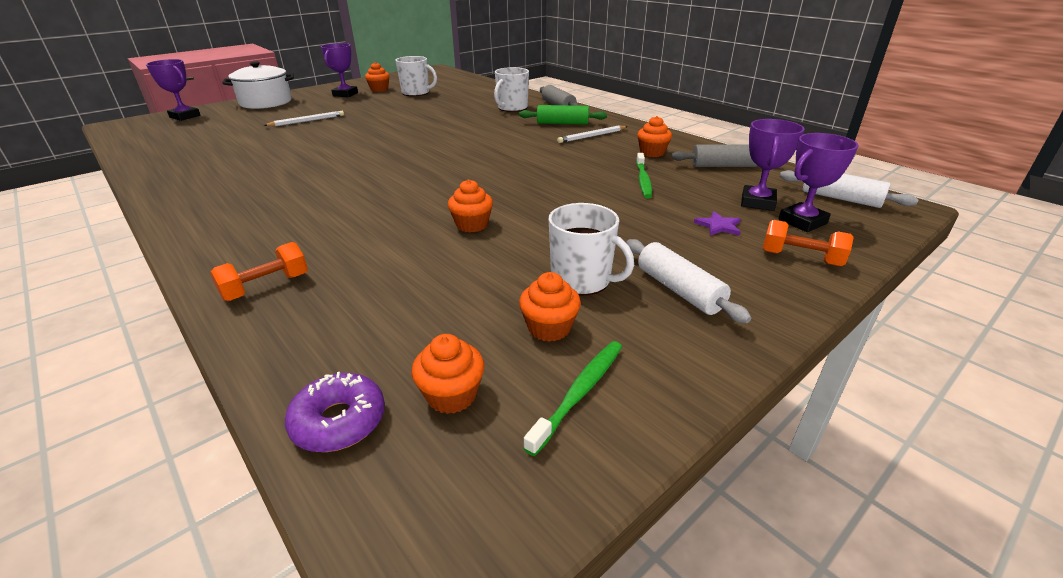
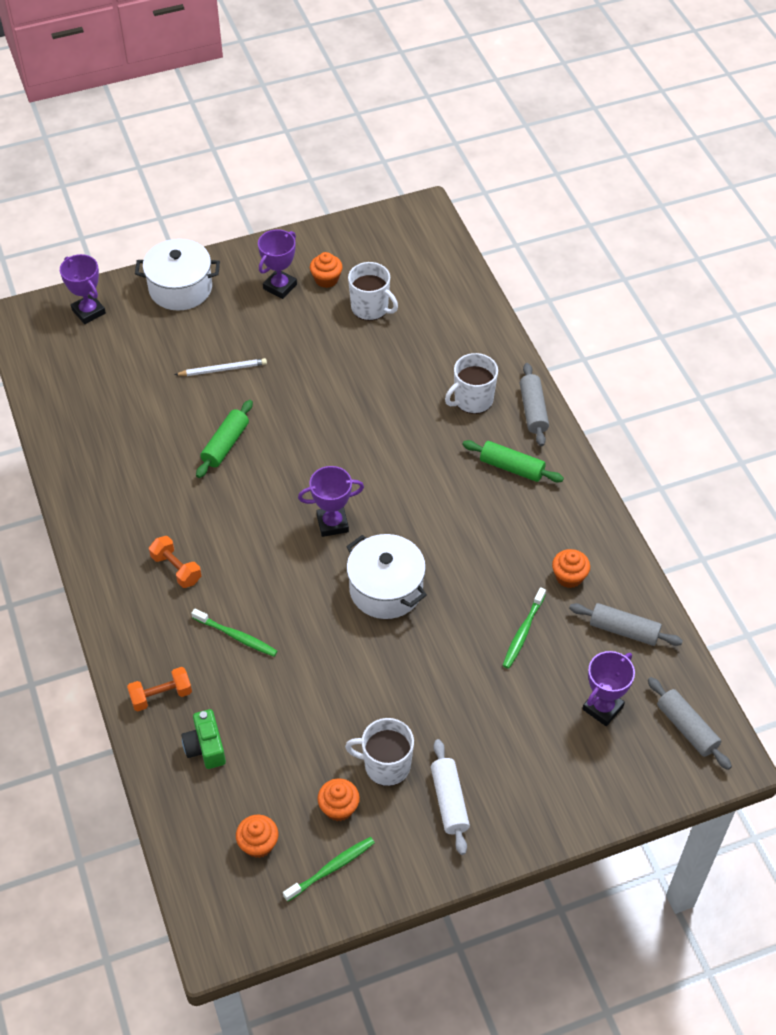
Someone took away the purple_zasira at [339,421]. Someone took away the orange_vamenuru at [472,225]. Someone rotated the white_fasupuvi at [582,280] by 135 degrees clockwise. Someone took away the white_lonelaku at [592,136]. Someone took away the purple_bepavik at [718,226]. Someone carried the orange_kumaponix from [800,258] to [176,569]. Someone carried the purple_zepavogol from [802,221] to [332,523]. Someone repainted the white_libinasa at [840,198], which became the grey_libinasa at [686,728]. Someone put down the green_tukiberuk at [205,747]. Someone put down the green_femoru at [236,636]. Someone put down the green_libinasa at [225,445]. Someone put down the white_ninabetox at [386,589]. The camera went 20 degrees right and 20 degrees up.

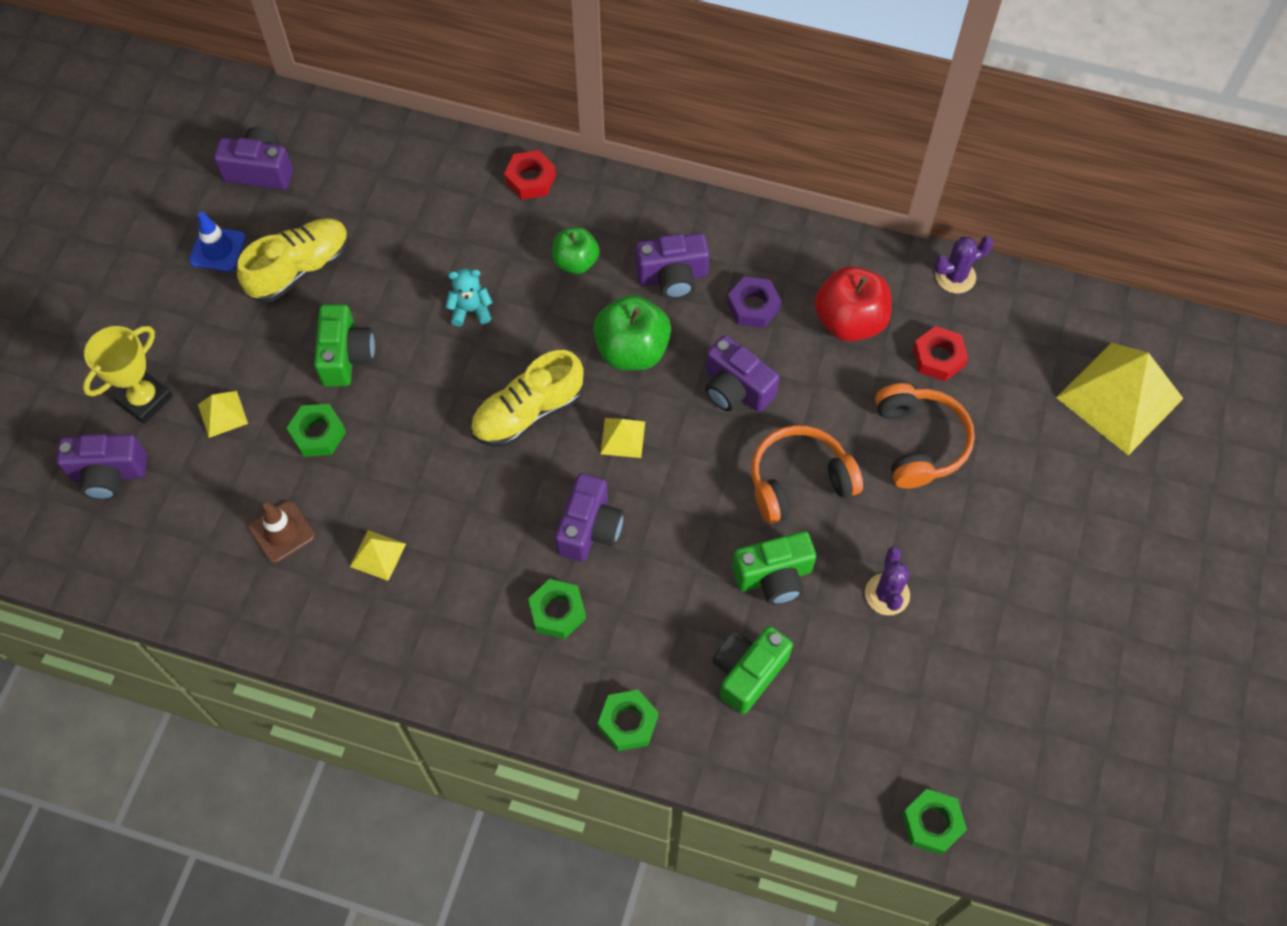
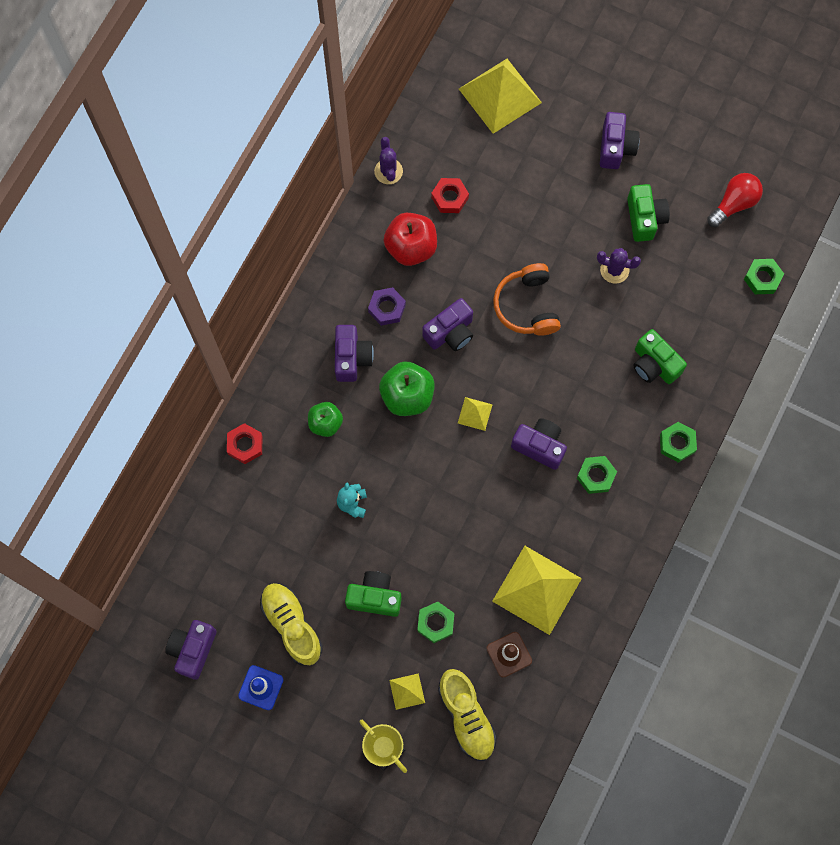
Someone carried the purple_tukiberuk from [109,474] to [615,147]. Someone scaled the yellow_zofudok at [378,555] by 2.24. Someone carried the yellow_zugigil from [528,413] to [466,717]. Someone carried the green_tukiberuk from [774,576] to [644,218]. Someone took away the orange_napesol at [919,442]. Someone put down the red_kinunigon at [734,204]. The camera went 80 degrees left and 10 degrees up.

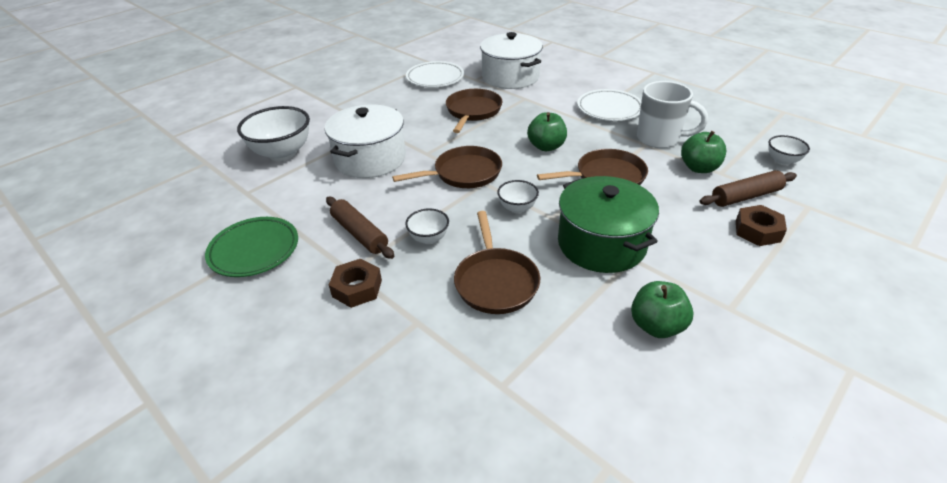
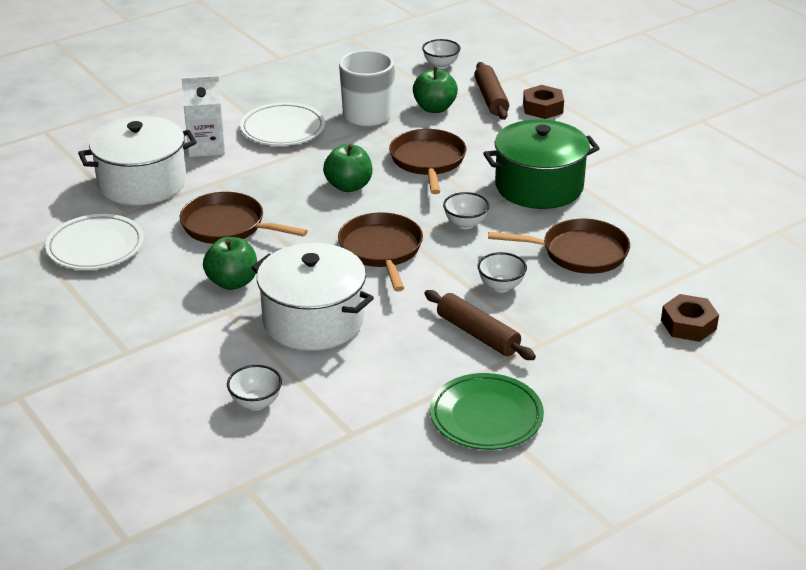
Someone scaled the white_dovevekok at [282,153] by 0.51. Someone rotated the brown_libinasa at [360,234] by 75 degrees clockwise. Someone carried the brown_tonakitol from [357,288] to [688,324]. Someone carried the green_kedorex from [656,326] to [232,282]. Someone put down the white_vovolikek at [206,147]. The camera went 80 degrees left and 5 degrees down.

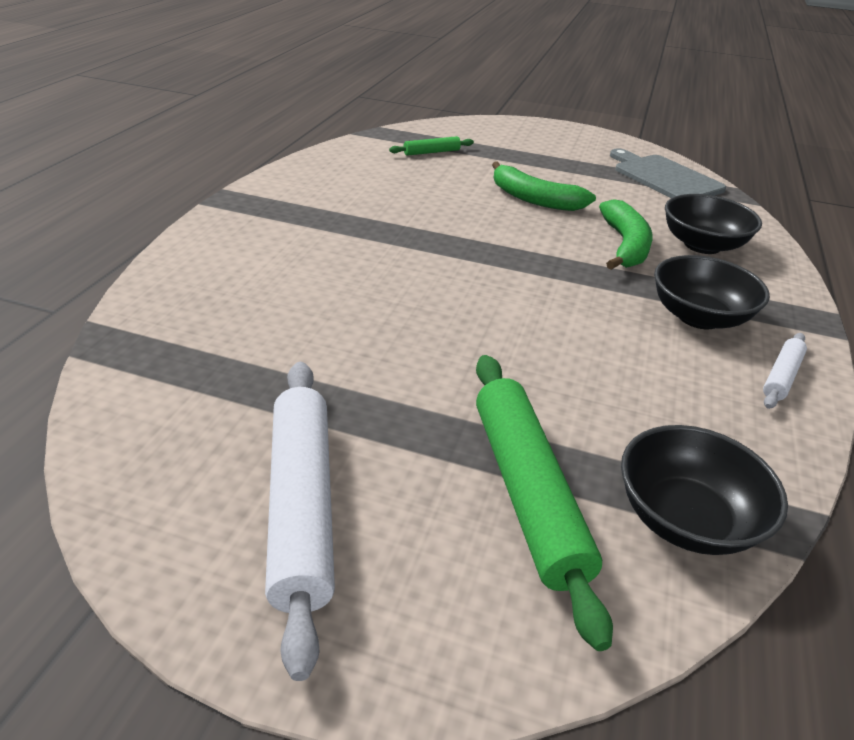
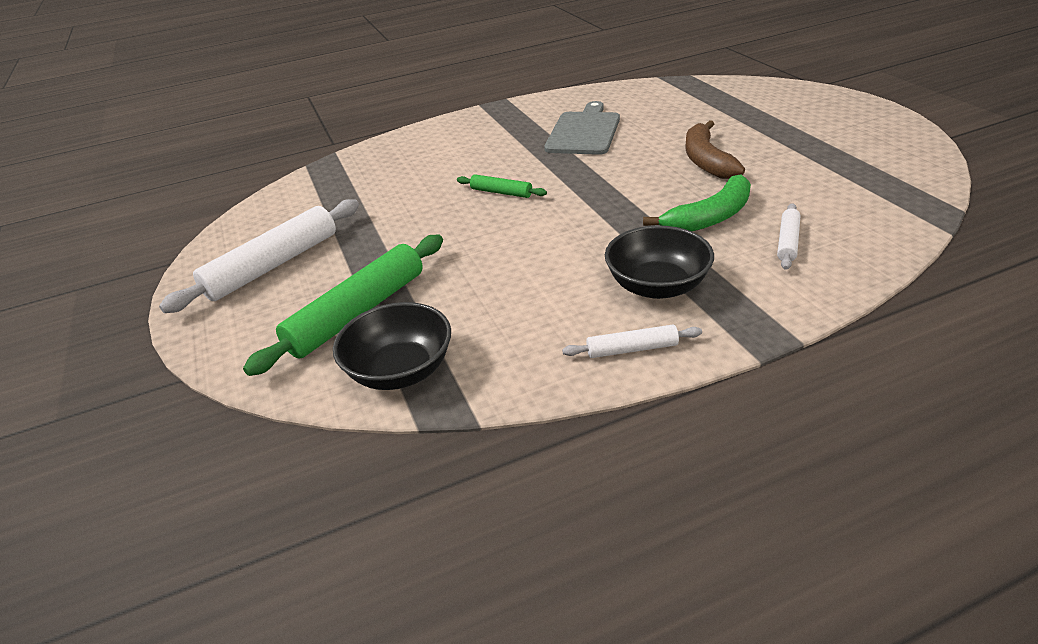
Someone carried the green_libinasa from [431,152] to [501,192]. Someone repainted the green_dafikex at [534,199], which became the brown_dafikex at [706,160]. Someone carried the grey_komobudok from [664,178] to [584,132]. Someone swapped the black_dovevekok at [702,245] for the white_libinasa at [788,242]. The camera went 55 degrees right and 0 degrees up.

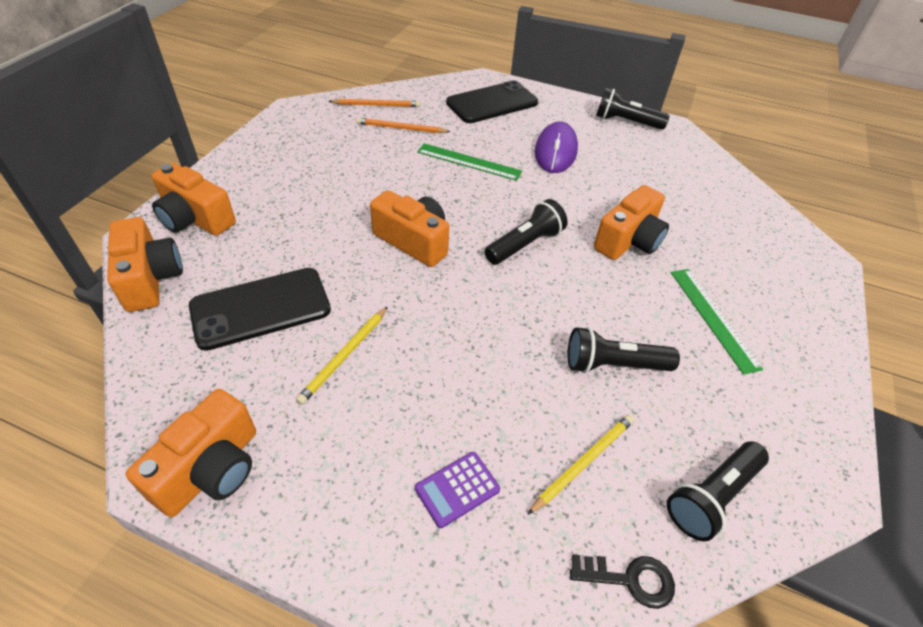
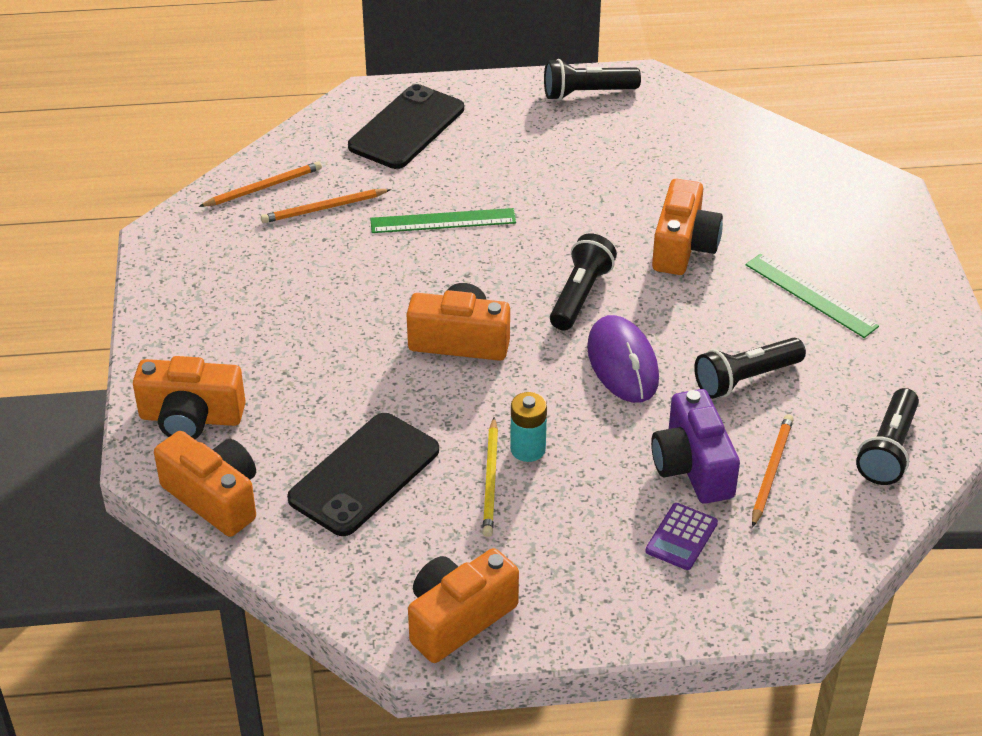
Someone rotated the orange_tukiberuk at [211,469] by 135 degrees counterclockwise. Someone repainted the yellow_lonelaku at [583,462], which became the orange_lonelaku at [771,471]. Someone carried the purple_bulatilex from [555,151] to [622,363]. Someone took away the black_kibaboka at [629,579]. Someone put down the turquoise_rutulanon at [528,449]. Someone put down the purple_tukiberuk at [692,466]. The camera went 25 degrees left and 5 degrees down.

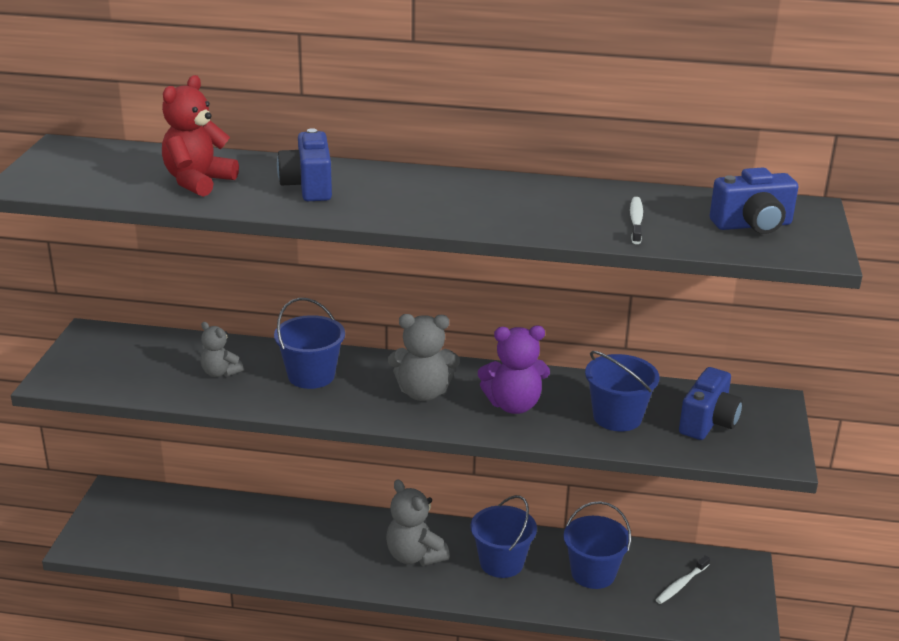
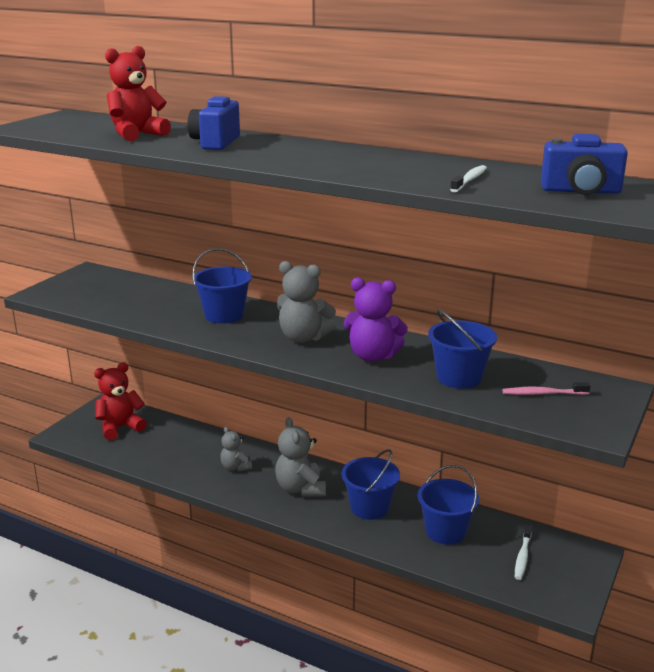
Someone carried the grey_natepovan from [220,372] to [235,467]. Someone rotated the white_femoru at [681,584] by 45 degrees counterclockwise. Someone swapped the blue_tukiberuk at [708,422] for the pink_femoru at [543,393]. Someone put down the red_natepovan at [120,427]. The camera went 20 degrees right and 5 degrees down.

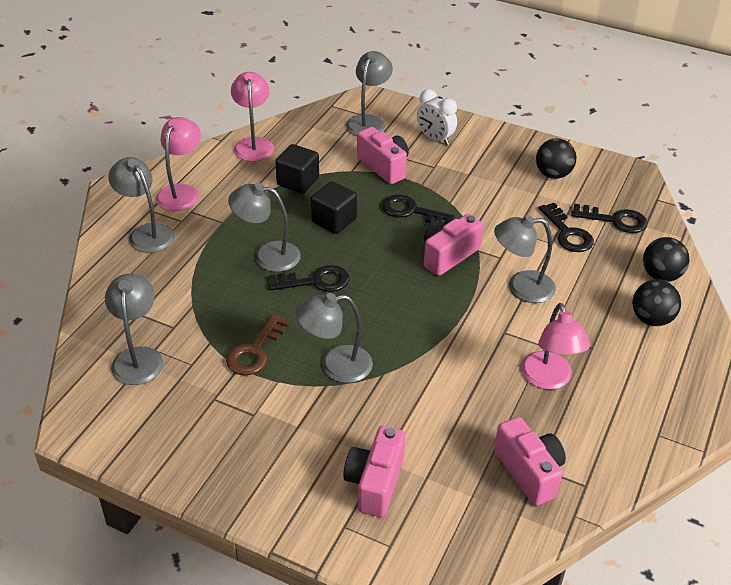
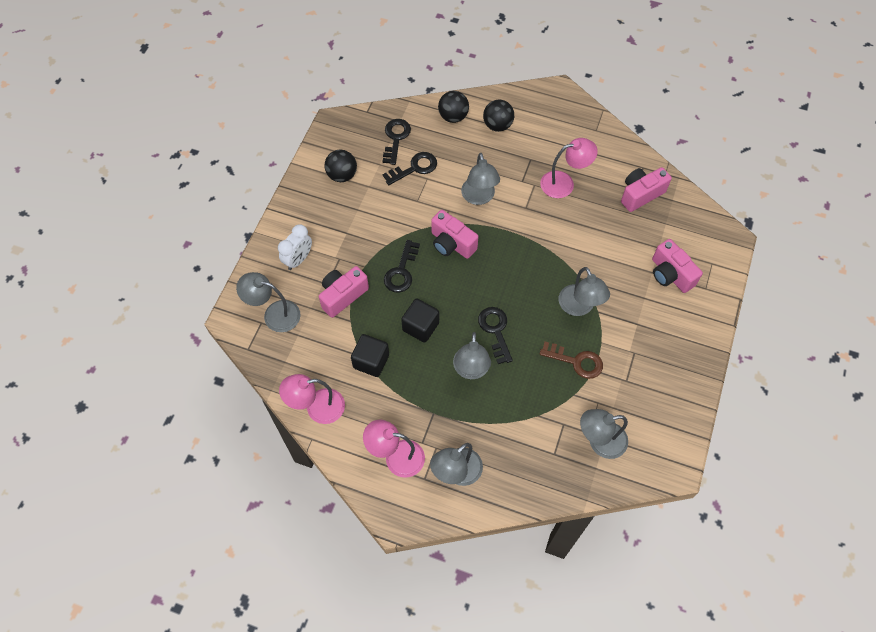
Someone rotated the pink_tukiberuk at [375,482] by 45 degrees clockwise. The camera went 95 degrees left and 20 degrees up.

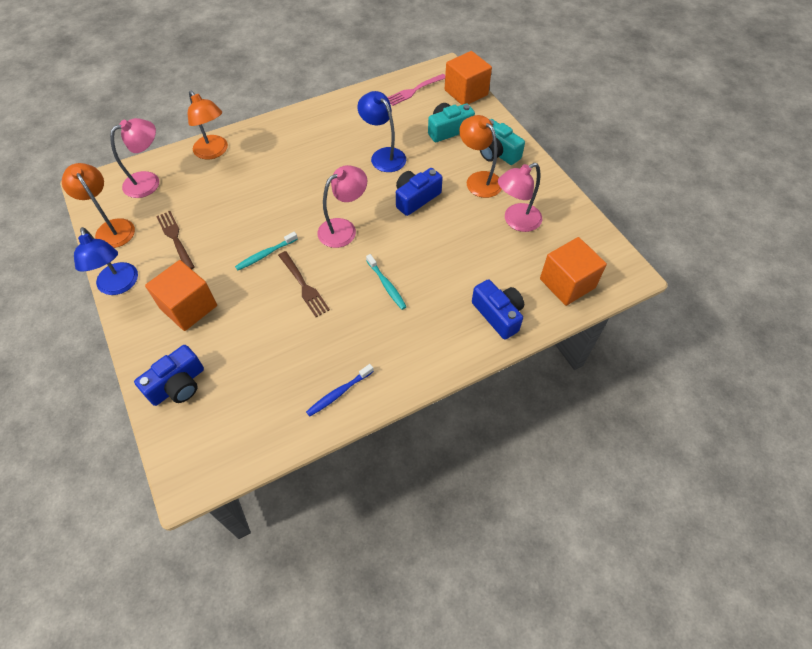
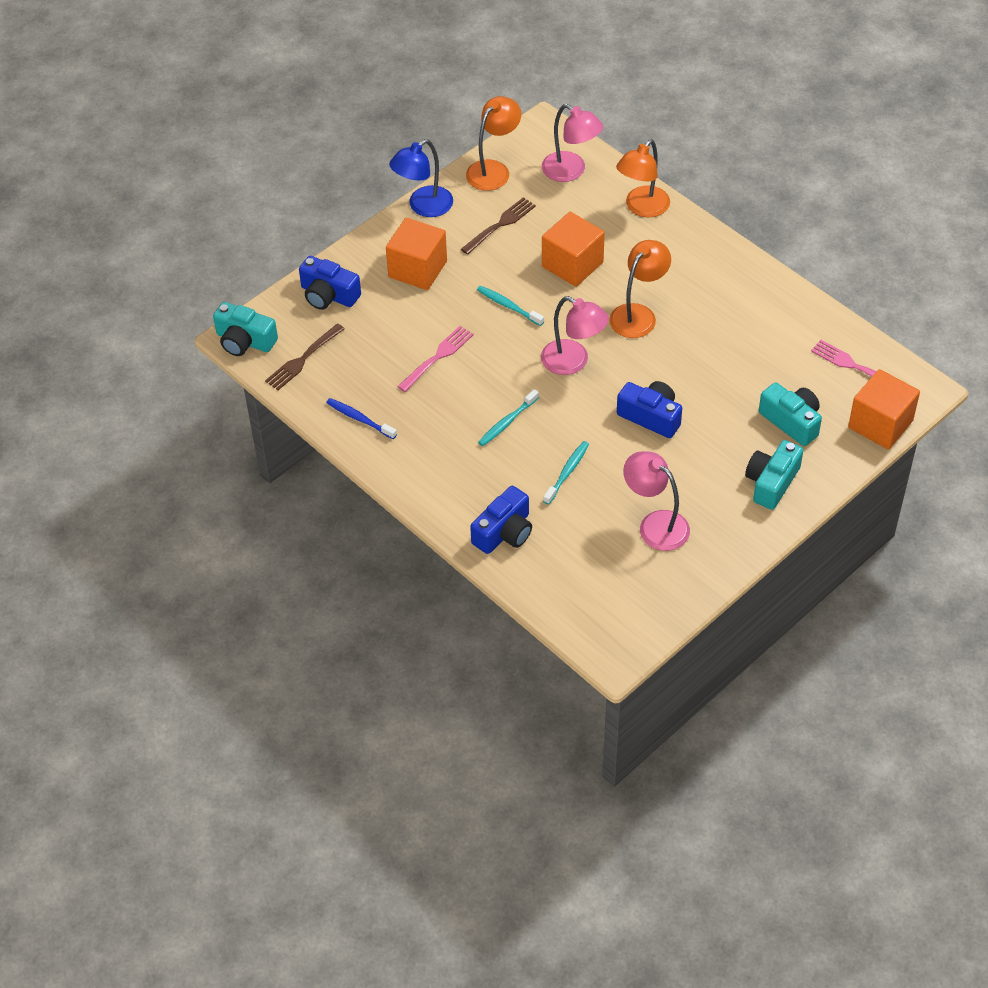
Someone carried the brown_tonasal from [304,286] to [303,359]. Someone took away the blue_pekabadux at [383,155]. Someone carried the orange_pekabadux from [478,180] to [638,314]. Someone carried the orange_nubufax from [567,283] to [572,264]. Someone put down the turquoise_tukiberuk at [244,341]. Someone put down the pink_tonasal at [437,357]. Someone put down the turquoise_femoru at [567,472]. The camera went 75 degrees right and 5 degrees down.

